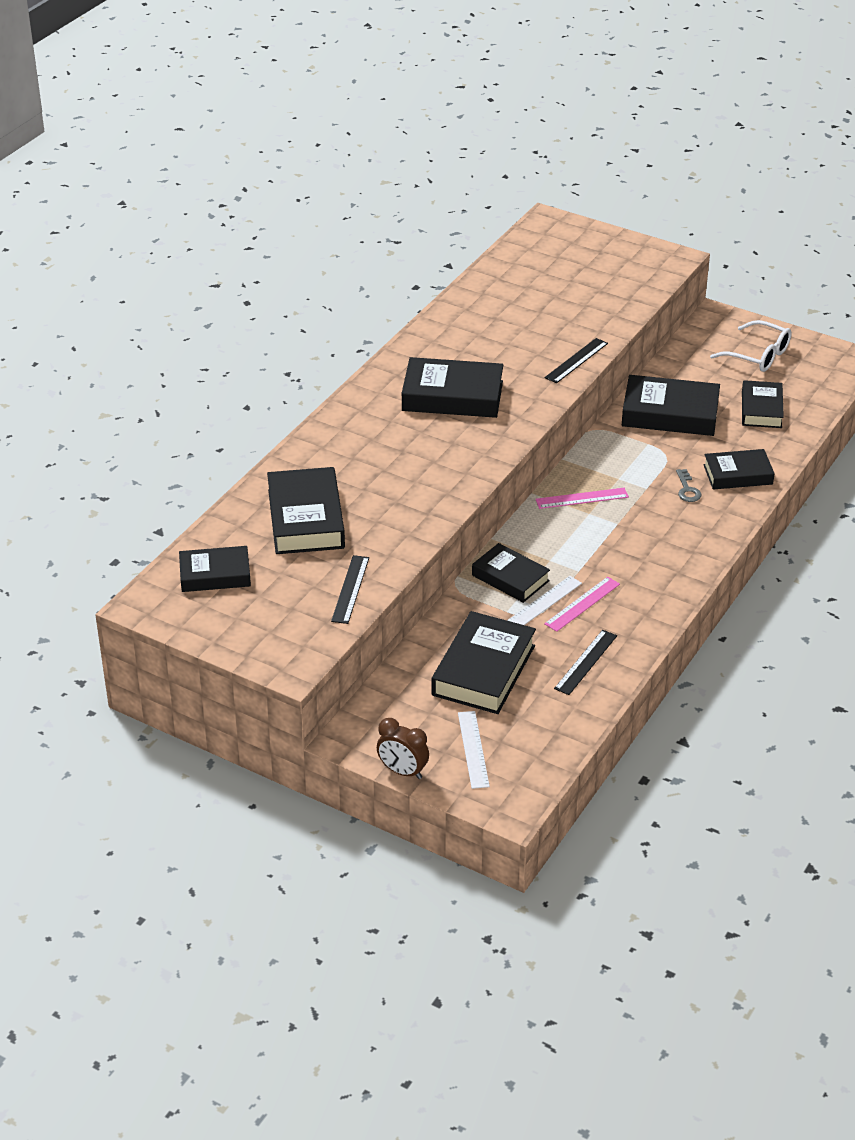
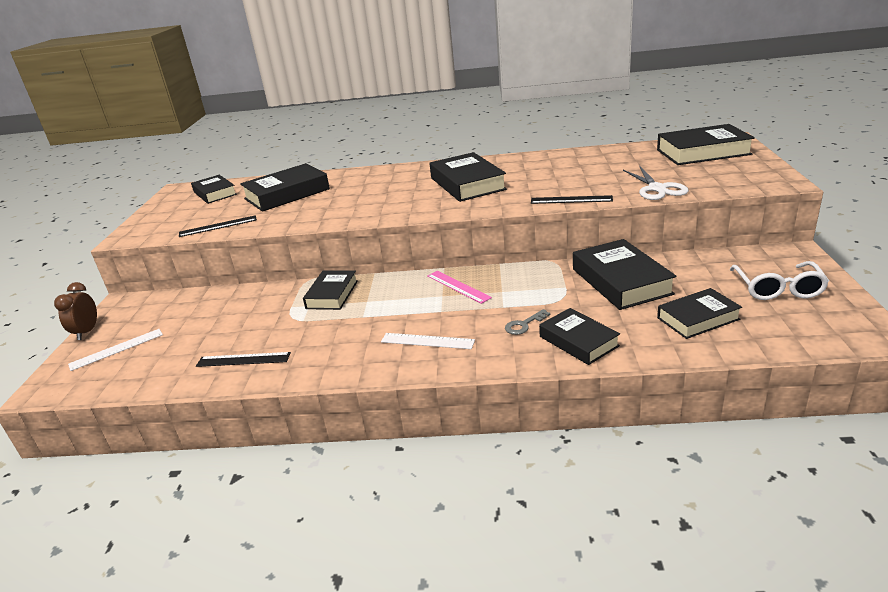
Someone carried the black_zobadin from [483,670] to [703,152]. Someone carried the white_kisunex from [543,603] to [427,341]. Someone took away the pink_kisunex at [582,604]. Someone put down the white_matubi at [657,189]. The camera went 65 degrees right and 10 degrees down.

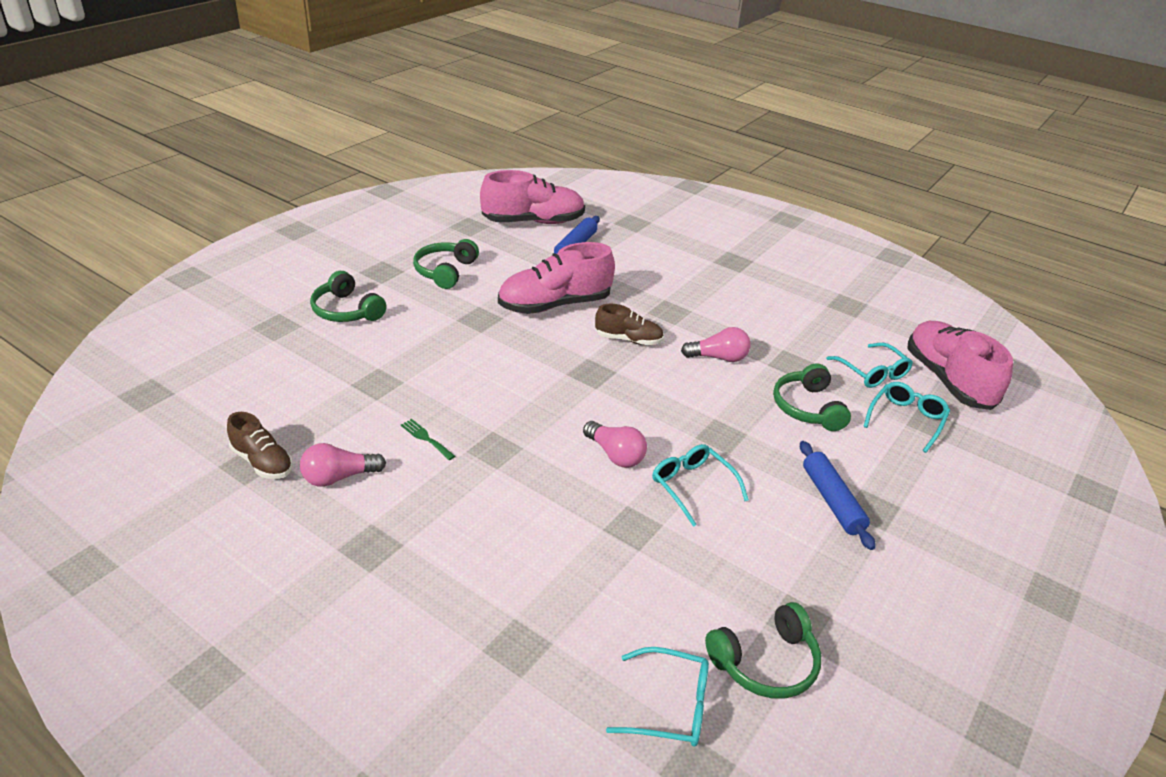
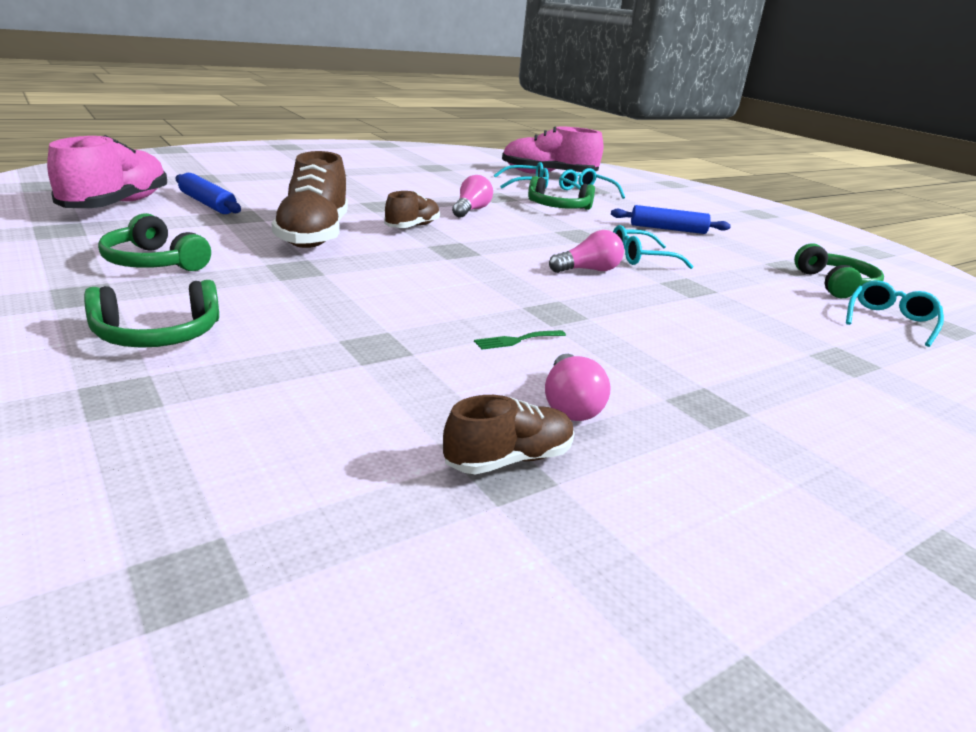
Someone repainted the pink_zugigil at [555,305], which became the brown_zugigil at [314,235]. The camera went 70 degrees left and 10 degrees down.

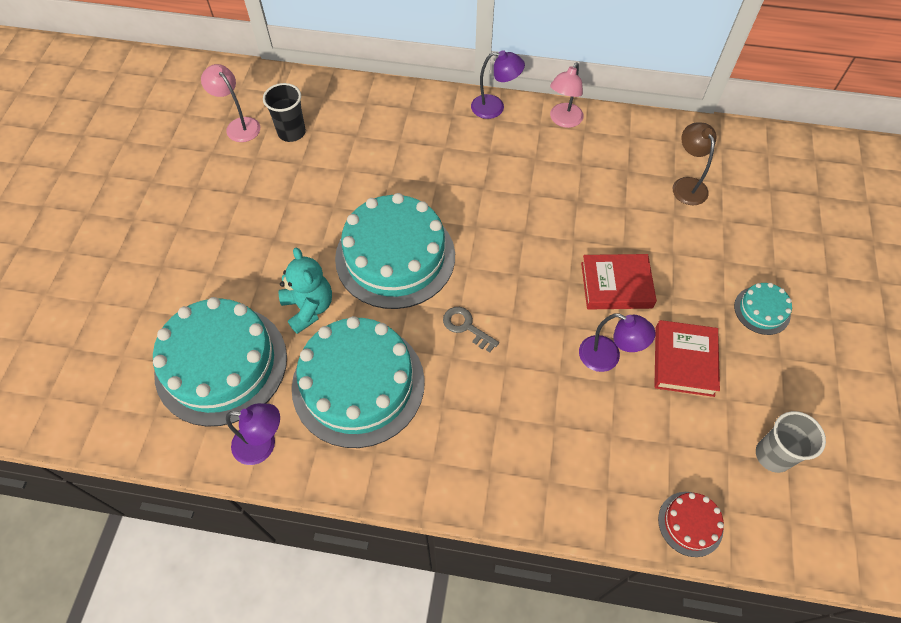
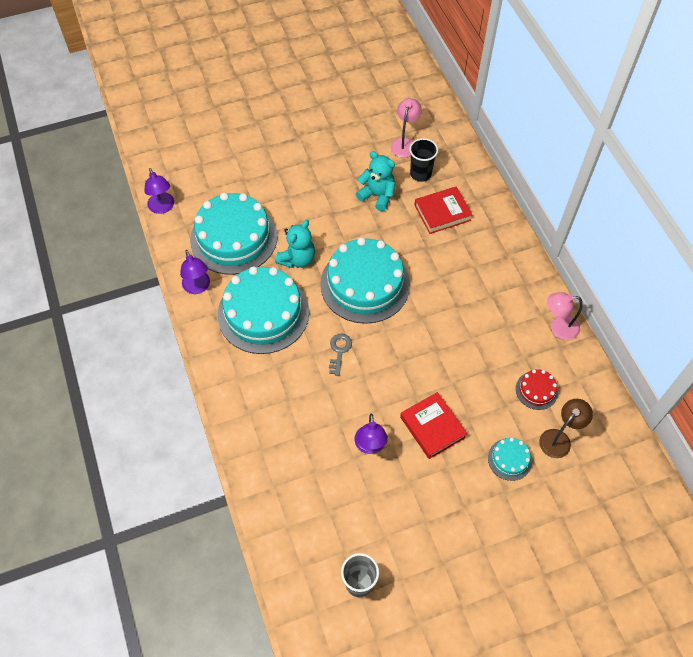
Someone carried the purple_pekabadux from [495,107] to [162,207]. Someone carried the red_zobadin from [684,361] to [442,213]. Someone carried the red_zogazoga from [690,523] to [536,390]. Someone carried the turquoise_zogazoga from [762,310] to [509,459]. Someone put down the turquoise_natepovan at [377,195]. The camera went 60 degrees right and 0 degrees up.

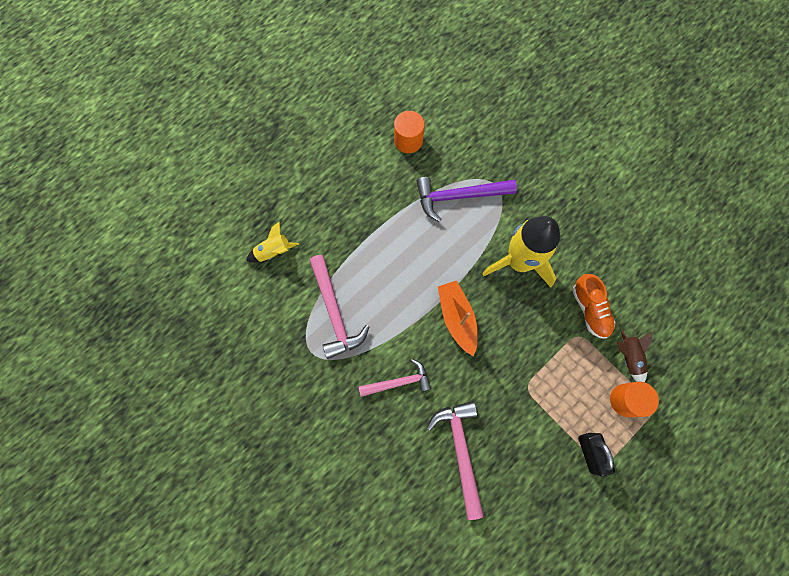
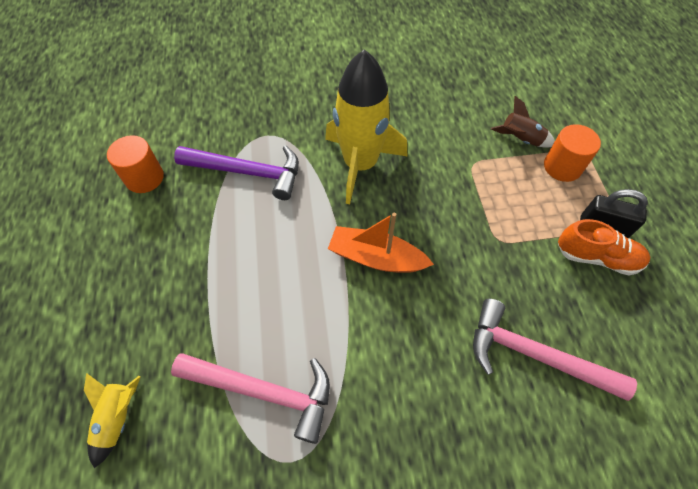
Someone took away the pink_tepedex at [398,382]. Someone rotated the purple_tepedex at [459,196] by 105 degrees counterclockwise. Someone carried the orange_zugigil from [590,309] to [597,257]. The camera went 55 degrees left and 15 degrees down.

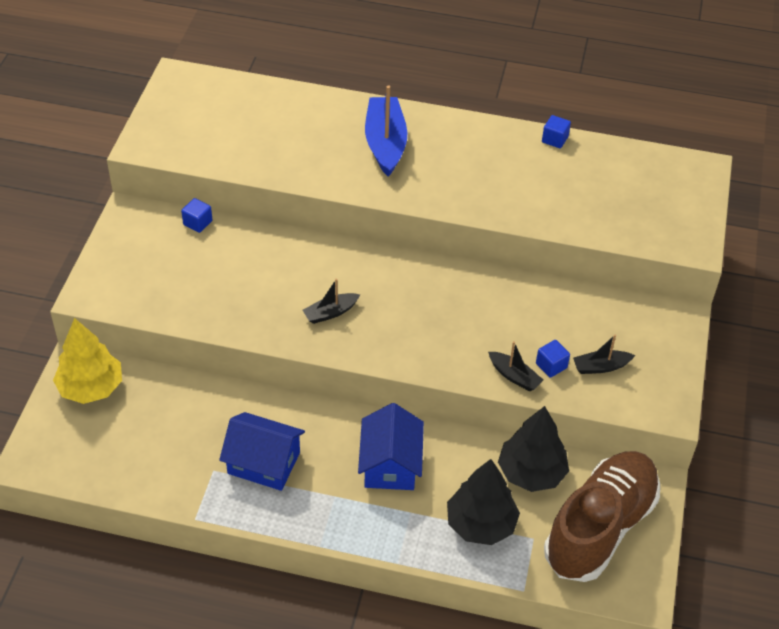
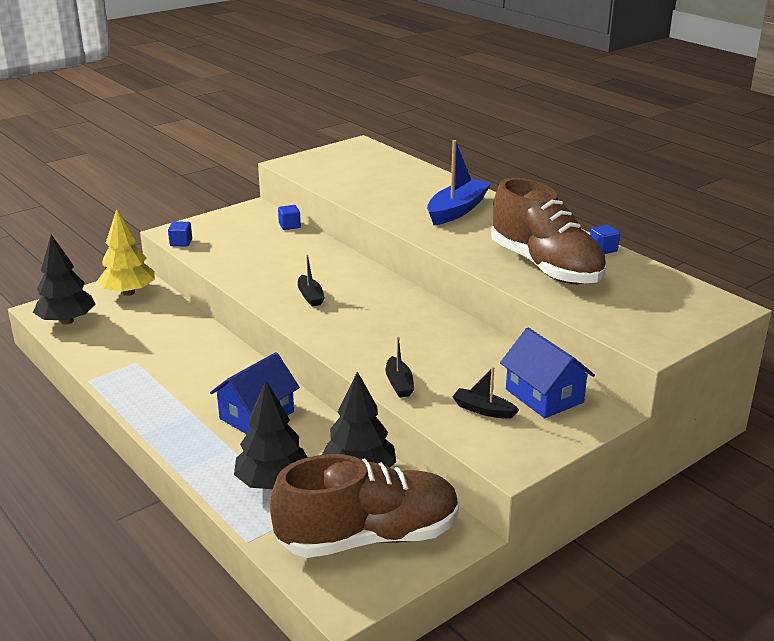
Someone carried the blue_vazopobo from [264,463] to [544,396]. Someone rotated the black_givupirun at [330,313] by 120 degrees counterclockwise. Someone carried the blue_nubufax from [551,366] to [181,242]. Someone put down the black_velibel at [67,321]. Someone put down the brown_zugigil at [545,267]. The camera went 40 degrees right and 20 degrees down.

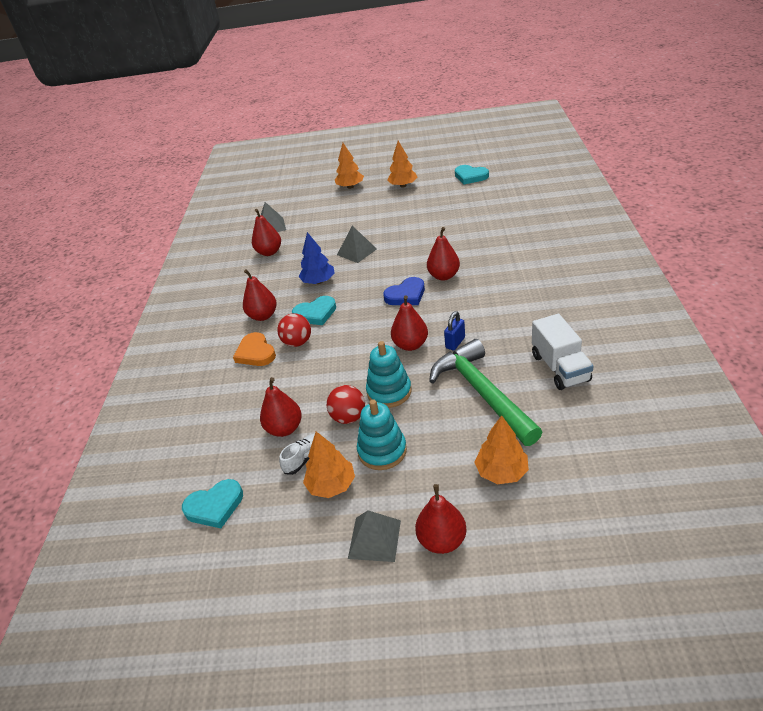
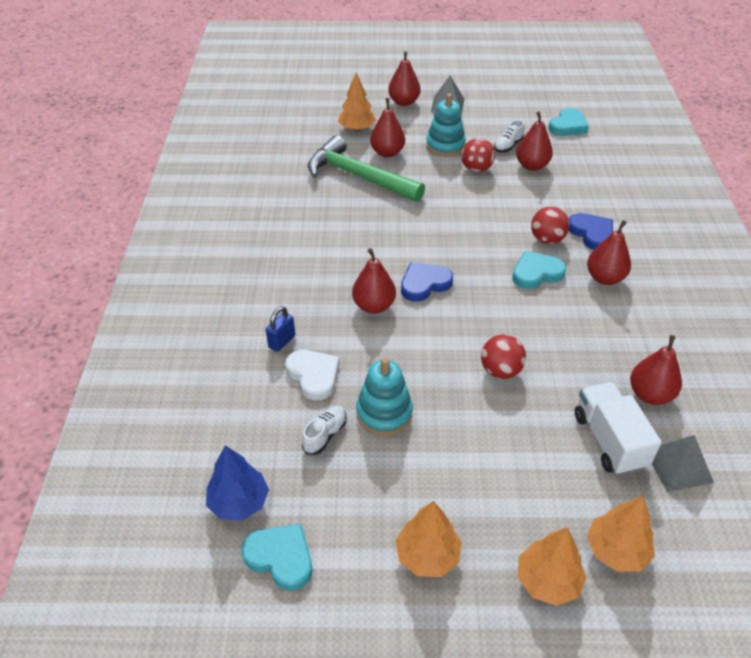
Someone rotated the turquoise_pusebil at [215,506] by 150 degrees clockwise. Someone repainted the orange_pusebil at [255,353], which became the blue_pusebil at [591,233]. Someone carried the blue_velibel from [318,281] to [239,502]. Someone carried the orange_velibel from [331,485] to [616,550]. Someone swapped the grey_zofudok at [356,252] for the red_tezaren at [500,371]. Someone carried the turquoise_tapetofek from [389,392] to [384,413]. Someone carried the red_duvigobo from [410,345] to [387,153]. Someone rotated the green_tepedex at [482,392] by 150 degrees clockwise. Someone carried the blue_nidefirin from [455,343] to [282,341]. Someone carried the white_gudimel from [560,368] to [609,441]. Someone put down the white_pusebil at [314,375]. Someone put down the white_zugigil at [325,435]. The camera went 175 degrees right and 5 degrees up.

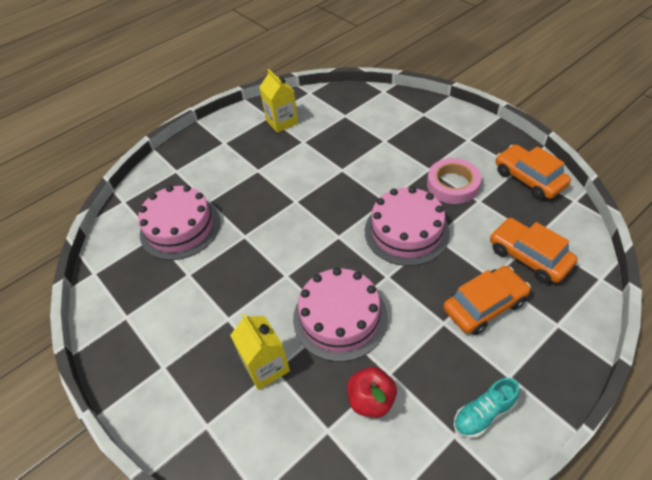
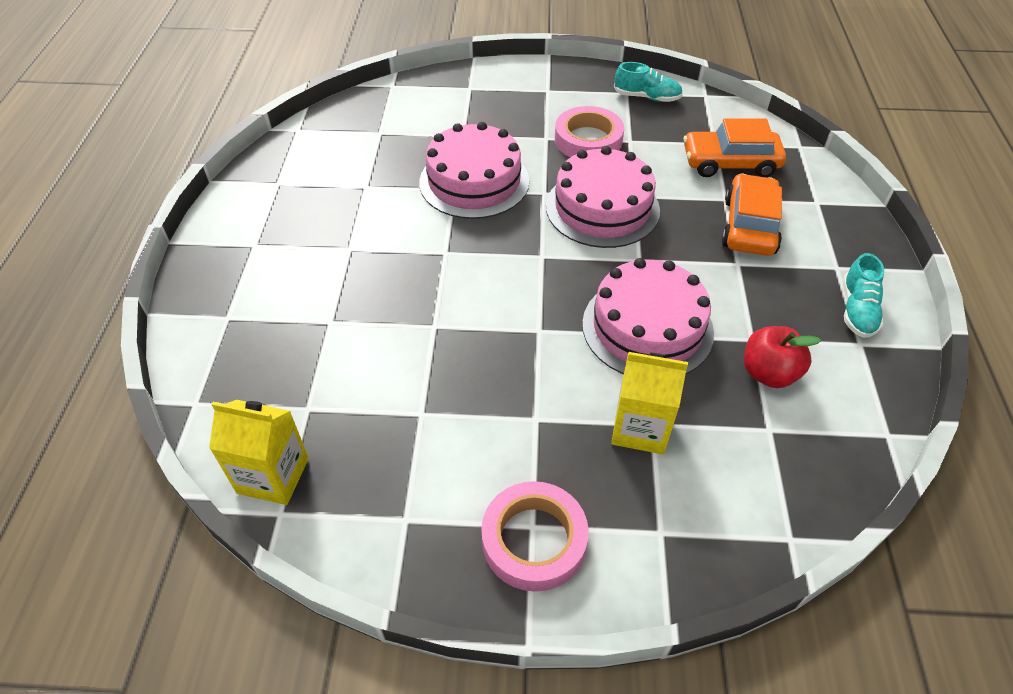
Someone carried the pink_zogazoga from [180,227] to [474,181]. Someone carried the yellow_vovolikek from [282,122] to [273,475]. Someone swapped the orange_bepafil at [528,179] for the turquoise_zugigil at [647,97]. Someone put down the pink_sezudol at [534,540]. The camera went 50 degrees left and 0 degrees up.

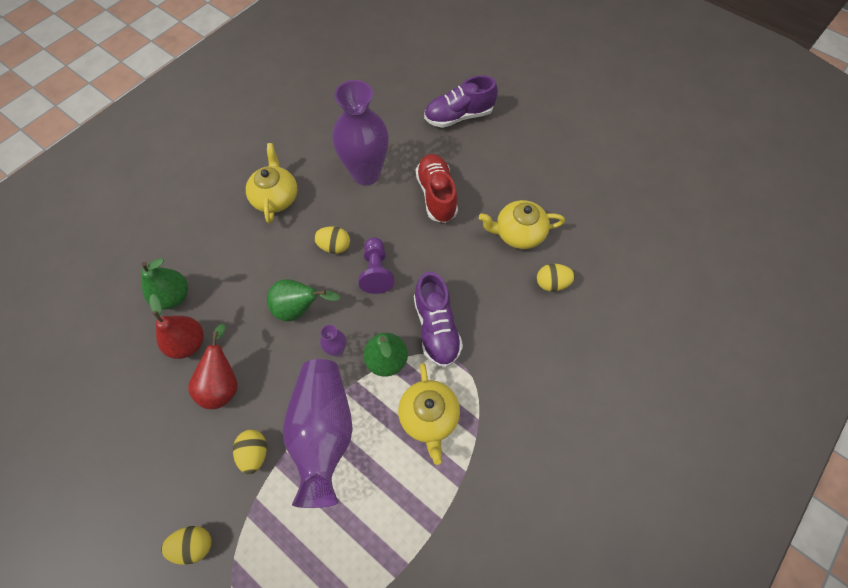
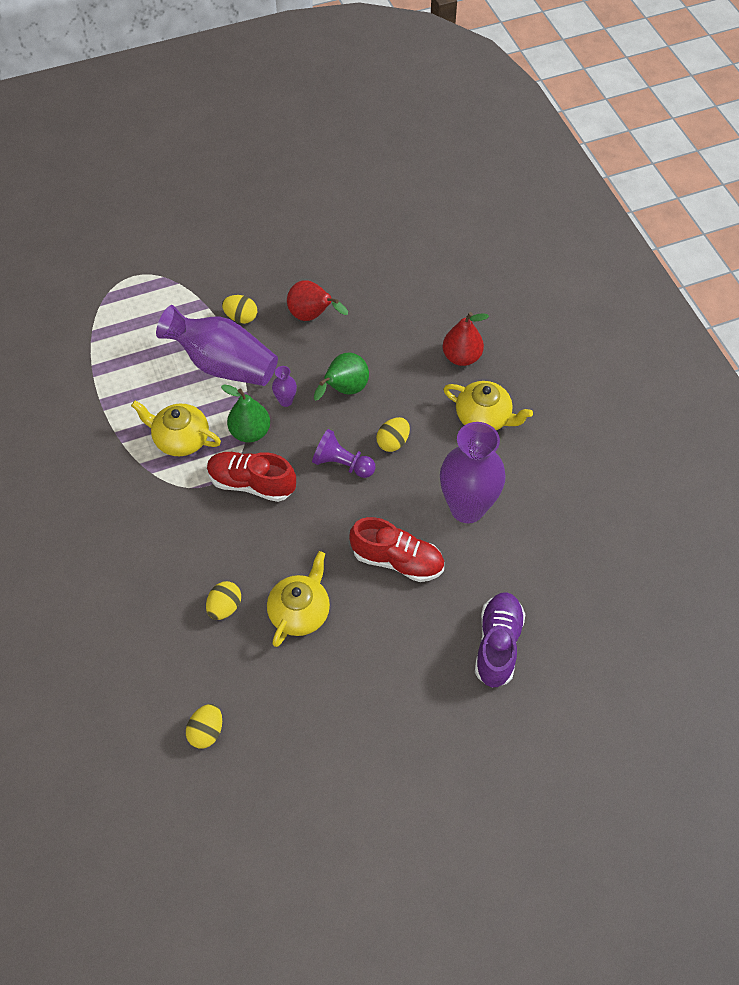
Someone took away the green_duvigobo at [173,296]. Someone carried the red_duvigobo from [188,343] to [461,357]. Someone carried the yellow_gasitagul from [194,545] to [206,731]. Someone repainted the purple_zugigil at [436,328], which became the red_zugigil at [251,483]. The camera went 120 degrees right and 5 degrees down.

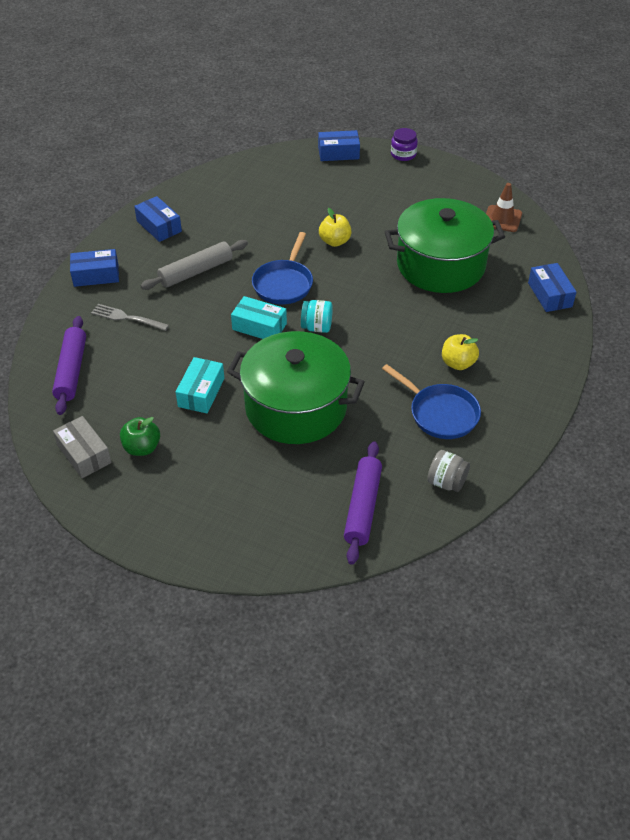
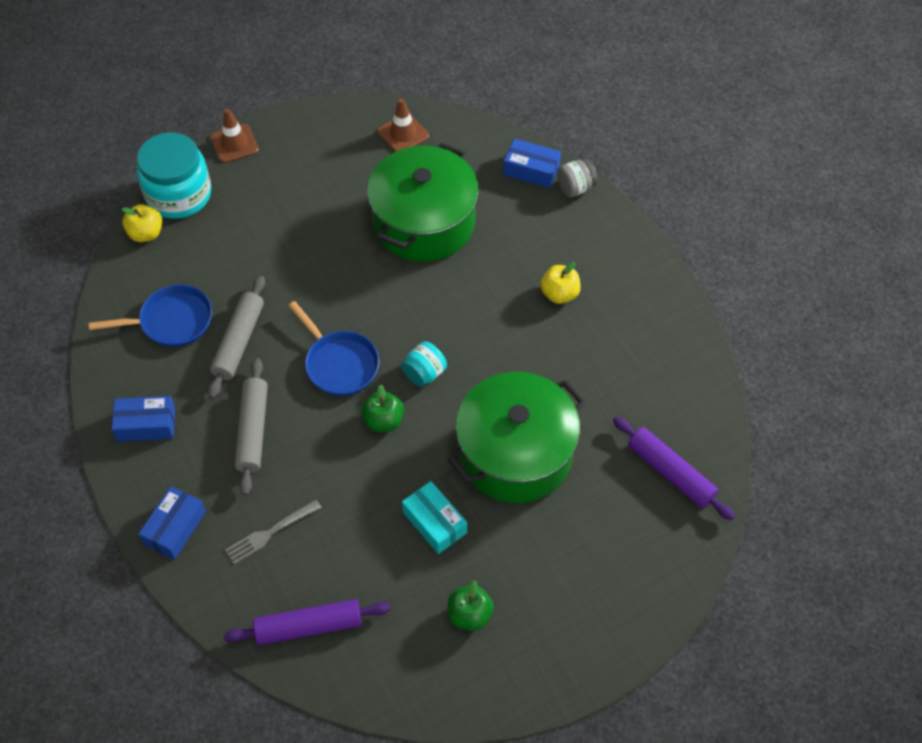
Someone rotated the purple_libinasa at [71,371] by 45 degrees counterclockwise. Someone took away the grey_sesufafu at [84,454]. Someone swapped the turquoise_sesufafu at [259,326] for the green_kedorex at [383,421]. Someone swapped the blue_sesufafu at [338,153] for the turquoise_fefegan at [179,195]. Someone carried the yellow_kedorex from [335,241] to [146,233]. Someone carried the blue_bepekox from [440,413] to [171,321]. Someone swapped the purple_fefegan at [403,154] for the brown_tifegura at [234,144]. Someone carried the grey_fefegan from [446,482] to [575,188]. Someone put down the grey_libinasa at [238,341]. The camera went 55 degrees left and 10 degrees up.

